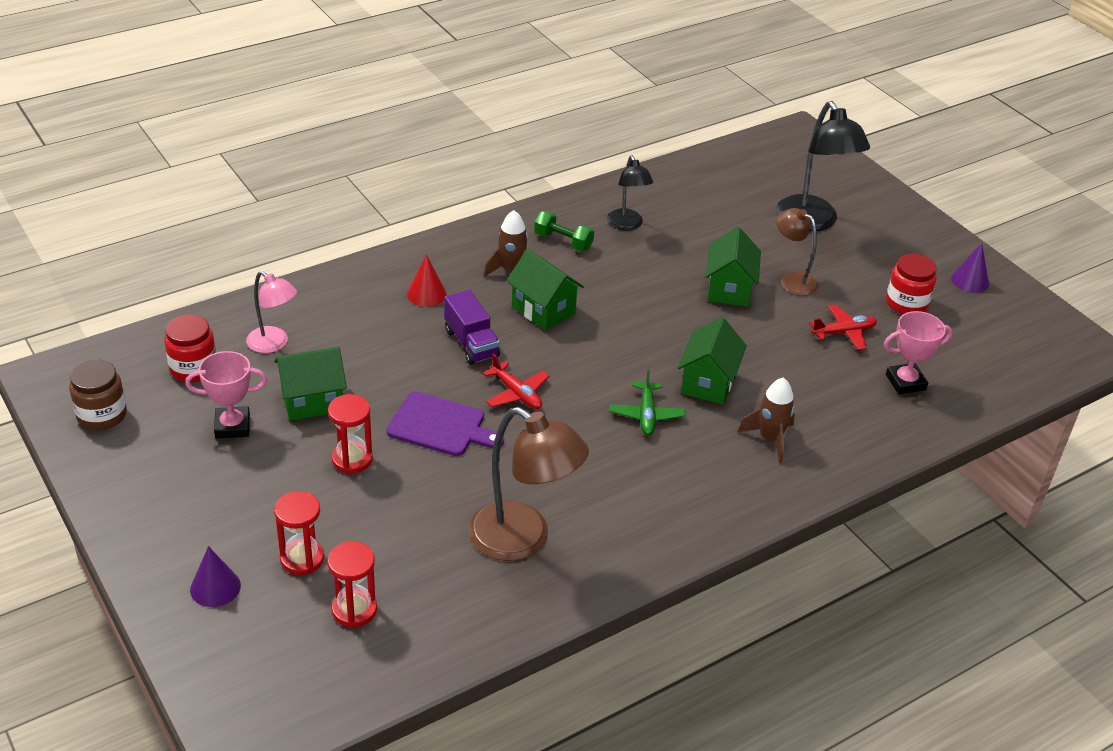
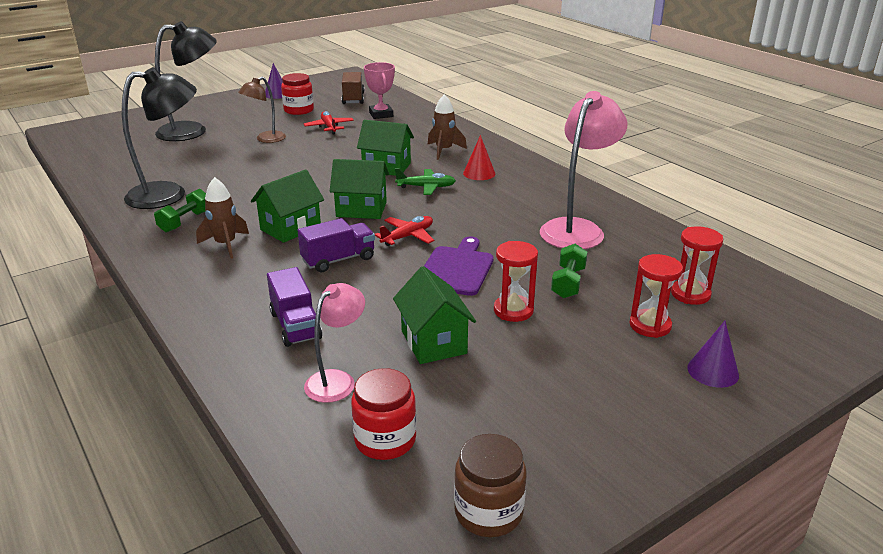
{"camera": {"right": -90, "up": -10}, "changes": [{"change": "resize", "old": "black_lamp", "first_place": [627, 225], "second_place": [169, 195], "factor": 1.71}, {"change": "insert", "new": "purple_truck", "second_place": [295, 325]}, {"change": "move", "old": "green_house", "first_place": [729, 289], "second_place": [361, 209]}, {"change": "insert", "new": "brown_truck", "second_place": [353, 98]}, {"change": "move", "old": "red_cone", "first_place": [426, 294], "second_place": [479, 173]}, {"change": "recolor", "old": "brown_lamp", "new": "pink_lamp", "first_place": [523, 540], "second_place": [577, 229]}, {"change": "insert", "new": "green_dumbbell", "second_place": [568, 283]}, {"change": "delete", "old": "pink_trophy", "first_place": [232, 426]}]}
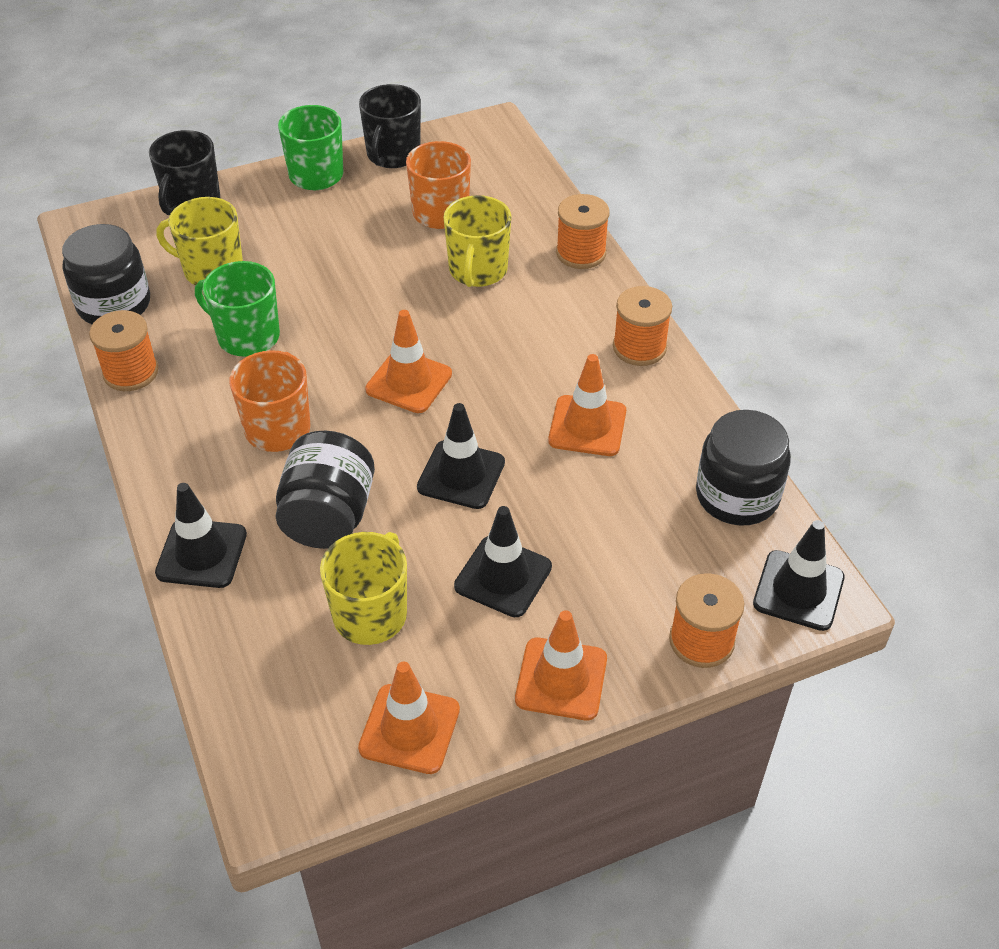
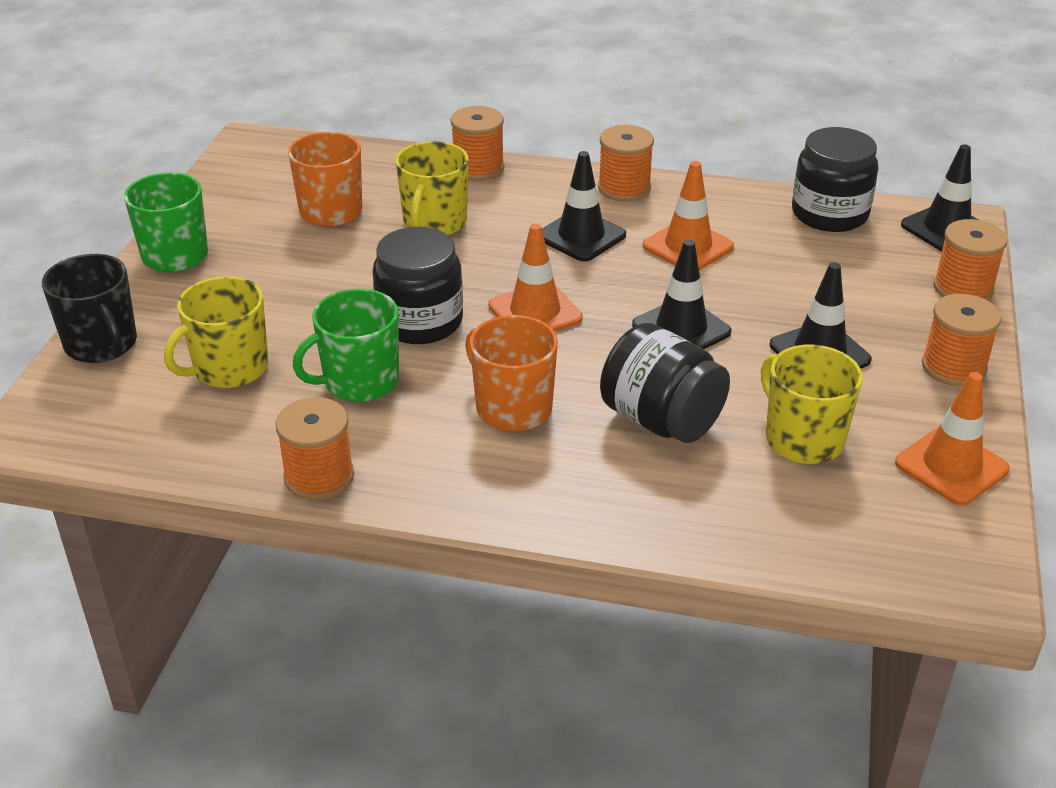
{"camera": {"right": -55, "up": -10}, "changes": [{"change": "move", "old": "black_jar", "first_place": [114, 304], "second_place": [420, 322]}, {"change": "rotate", "old": "yellow_mug", "first_place": [478, 270], "second_place": [434, 223], "degrees": 60}, {"change": "move", "old": "black_traffic_cone", "first_place": [201, 553], "second_place": [581, 236]}, {"change": "replace", "old": "orange_traffic_cone", "new": "orange_spool", "first_place": [561, 679], "second_place": [953, 367]}, {"change": "delete", "old": "black_mug", "first_place": [393, 155]}]}
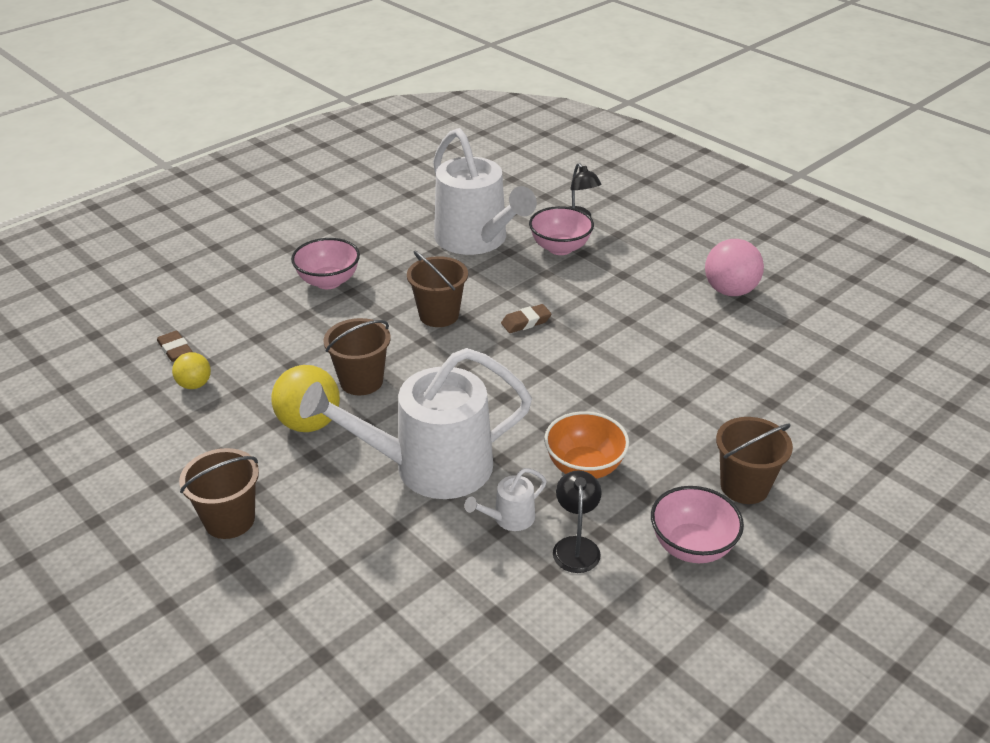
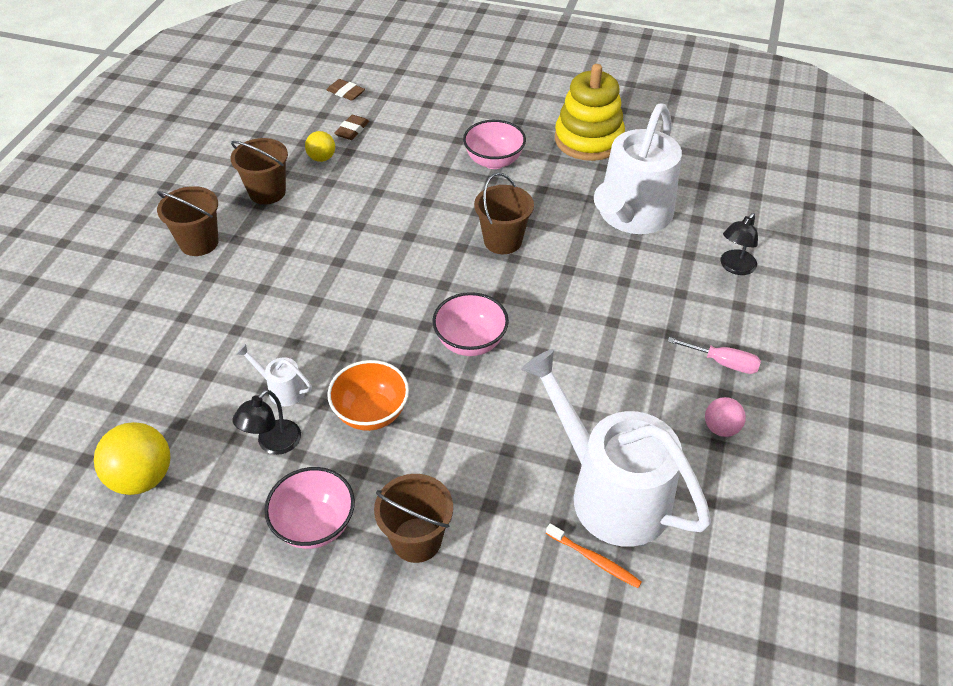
{"camera": {"right": 60, "up": 10}, "changes": [{"change": "move", "old": "yellow_ball", "first_place": [309, 423], "second_place": [142, 477]}, {"change": "move", "old": "brown_bucket", "first_place": [361, 381], "second_place": [267, 192]}, {"change": "rotate", "old": "black_lamp", "first_place": [576, 546], "second_place": [273, 444], "degrees": 150}, {"change": "move", "old": "brown_eraser", "first_place": [526, 322], "second_place": [346, 93]}, {"change": "move", "old": "pink_bowl", "first_place": [560, 248], "second_place": [470, 342]}, {"change": "move", "old": "white_watering_can", "first_place": [430, 467], "second_place": [610, 492]}, {"change": "insert", "new": "orange_toothbrush", "second_place": [594, 560]}, {"change": "insert", "new": "yellow_stacking_toy", "second_place": [588, 139]}, {"change": "insert", "new": "pink_screwdriver", "second_place": [723, 363]}, {"change": "resize", "old": "pink_ball", "first_place": [730, 291], "second_place": [721, 428], "factor": 0.58}]}
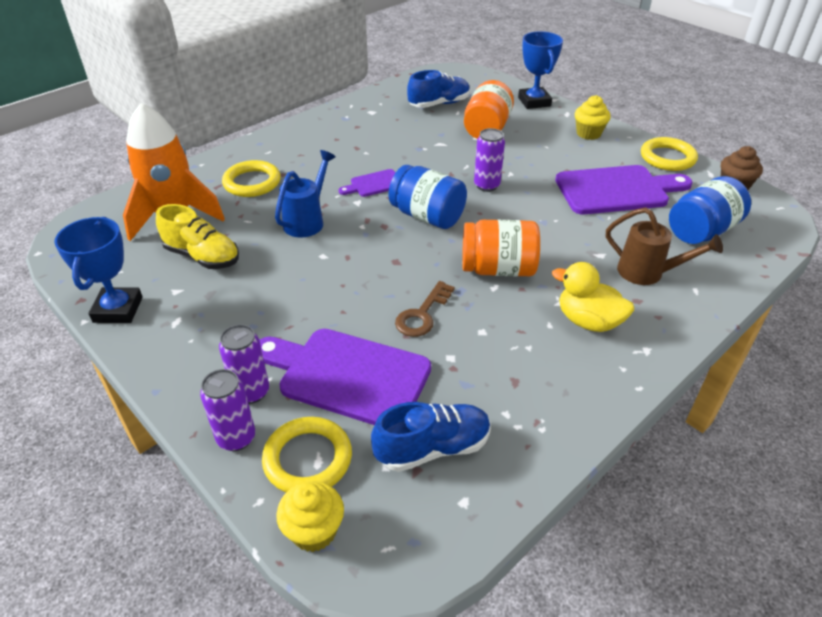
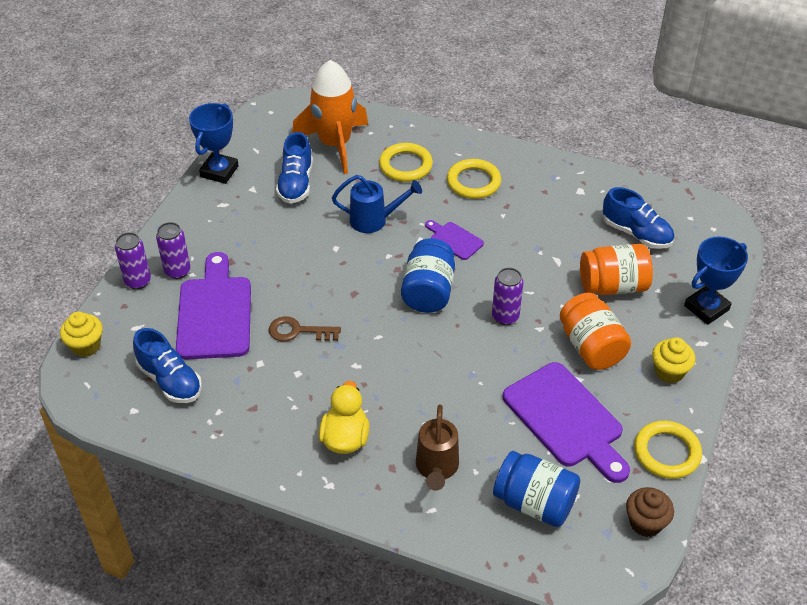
{"camera": {"right": 65, "up": 5}, "changes": [{"change": "rotate", "old": "blue_trophy", "first_place": [118, 309], "second_place": [219, 171], "degrees": -45}, {"change": "recolor", "old": "yellow_shoe", "new": "blue_shoe", "first_place": [202, 256], "second_place": [296, 183]}, {"change": "move", "old": "yellow_ring", "first_place": [308, 459], "second_place": [473, 182]}, {"change": "move", "old": "orange_jar", "first_place": [498, 269], "second_place": [591, 347]}]}
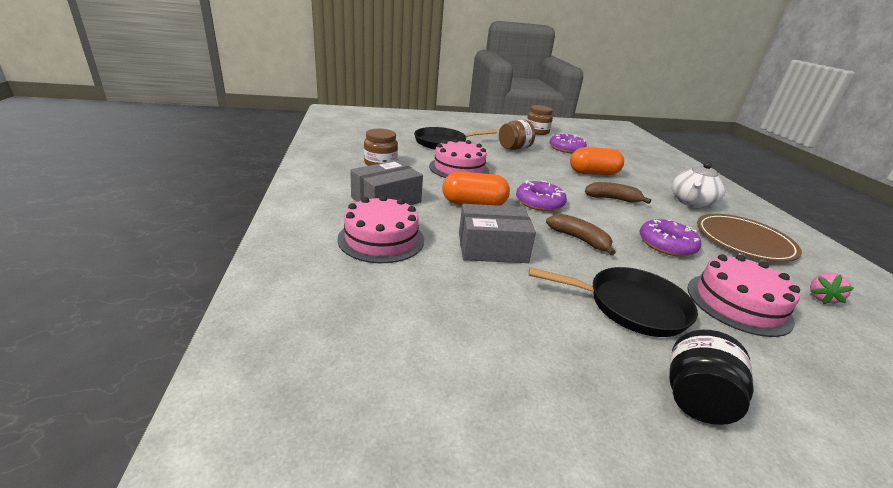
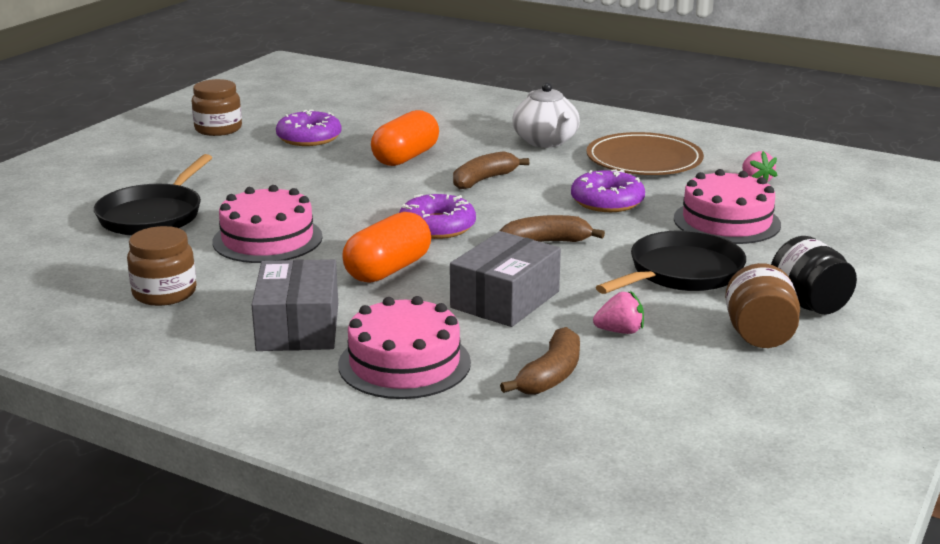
{"camera": {"right": -50, "up": -5}, "changes": [{"change": "insert", "new": "brown_banana", "second_place": [550, 375]}, {"change": "insert", "new": "pink_strawberry", "second_place": [620, 331]}, {"change": "move", "old": "brown_jar", "first_place": [514, 148], "second_place": [759, 336]}]}
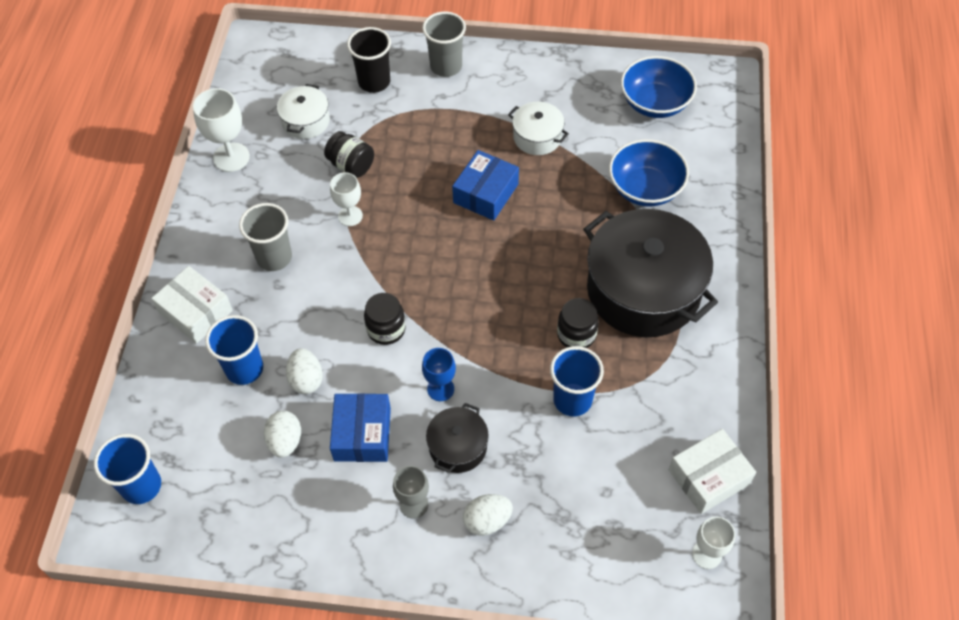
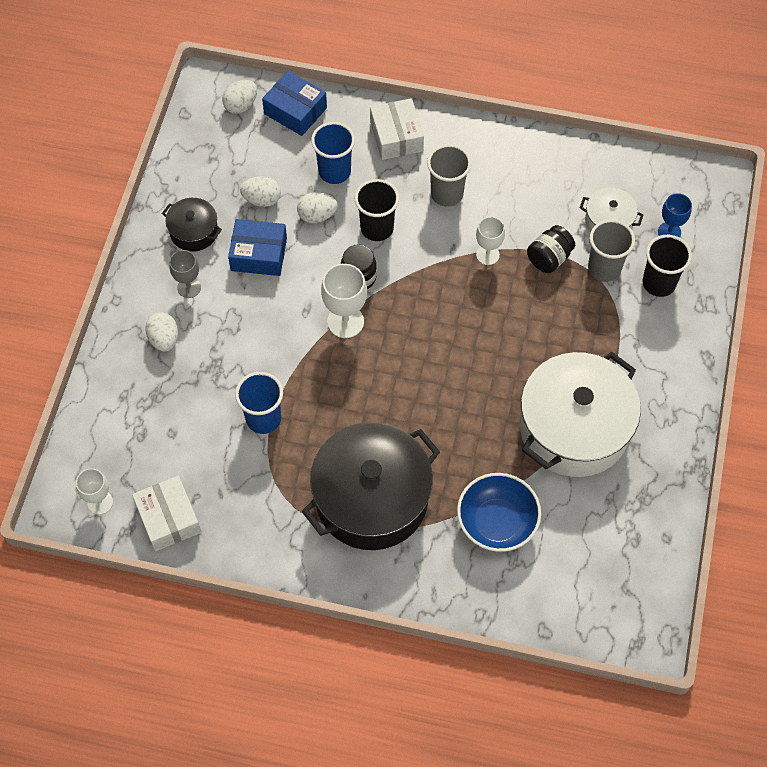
{"camera": {"right": 95, "up": 5}, "changes": [{"change": "move", "old": "black_pot", "first_place": [458, 447], "second_place": [194, 232]}, {"change": "replace", "old": "blue_cup", "new": "white_egg", "first_place": [141, 486], "second_place": [241, 105]}, {"change": "move", "old": "blue_box", "first_place": [486, 193], "second_place": [295, 111]}, {"change": "move", "old": "white_goblet", "first_place": [231, 157], "second_place": [345, 321]}, {"change": "insert", "new": "black_cup", "second_place": [377, 228]}, {"change": "rotate", "old": "white_box", "first_place": [196, 312], "second_place": [396, 136], "degrees": -60}, {"change": "resize", "old": "white_pot", "first_place": [537, 137], "second_place": [574, 428], "factor": 2.13}, {"change": "move", "old": "grey_cup", "first_place": [446, 66], "second_place": [604, 268]}, {"change": "move", "old": "blue_goblet", "first_place": [440, 389], "second_place": [669, 232]}, {"change": "delete", "old": "black_jar", "first_place": [576, 334]}, {"change": "delete", "old": "blue_bowl", "first_place": [655, 103]}]}
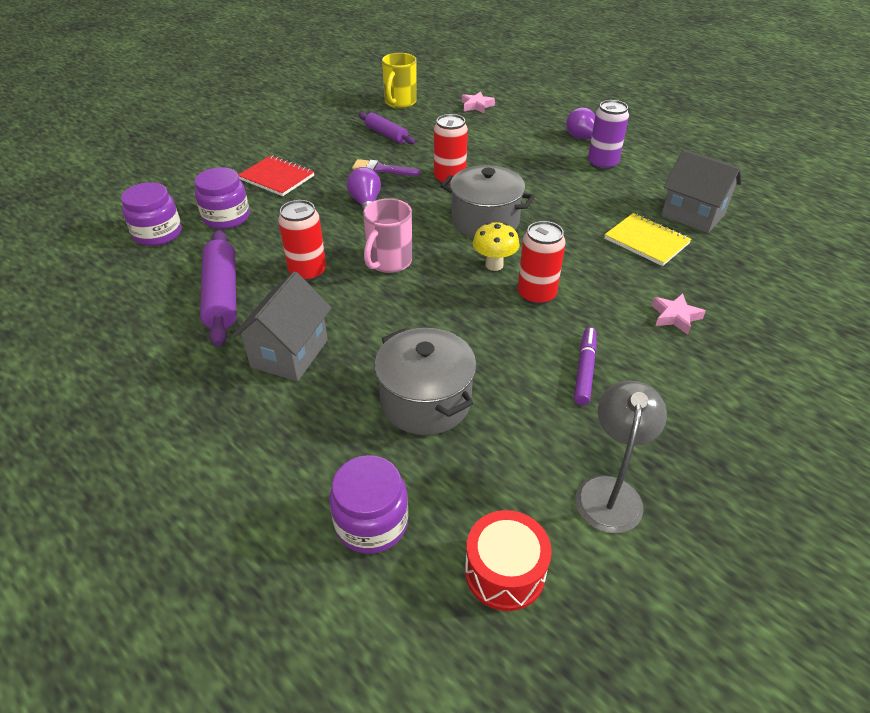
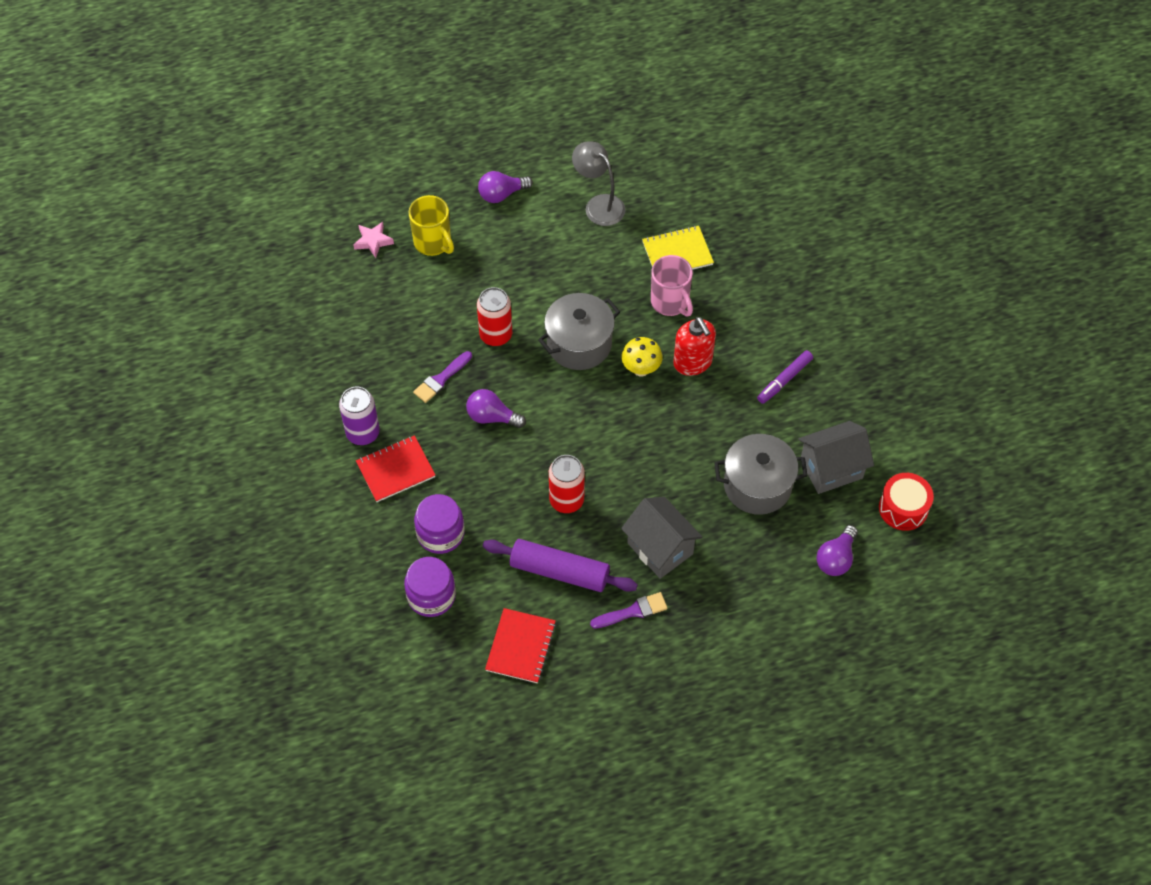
{"camera": {"right": -60, "up": 15}, "changes": [{"change": "move", "old": "purple_can", "first_place": [602, 163], "second_place": [363, 433]}, {"change": "move", "old": "yellow_mug", "first_place": [400, 103], "second_place": [433, 243]}, {"change": "insert", "new": "red_notebook", "second_place": [520, 647]}, {"change": "move", "old": "grey_lamp", "first_place": [610, 491], "second_place": [598, 205]}, {"change": "insert", "new": "purple_brush", "second_place": [633, 611]}, {"change": "move", "old": "pink_mug", "first_place": [389, 262], "second_place": [670, 302]}, {"change": "replace", "old": "red_can", "new": "red_soap_dispenser", "first_place": [536, 294], "second_place": [693, 362]}, {"change": "rotate", "old": "purple_marker", "first_place": [585, 370], "second_place": [784, 380], "degrees": -90}, {"change": "move", "old": "grey_house", "first_place": [692, 215], "second_place": [831, 469]}, {"change": "replace", "old": "purple_jar", "new": "purple_light_bulb", "first_place": [371, 522], "second_place": [836, 558]}, {"change": "delete", "old": "purple_rolling_pin", "first_place": [386, 135]}, {"change": "delete", "old": "pink_star", "first_place": [675, 317]}]}
